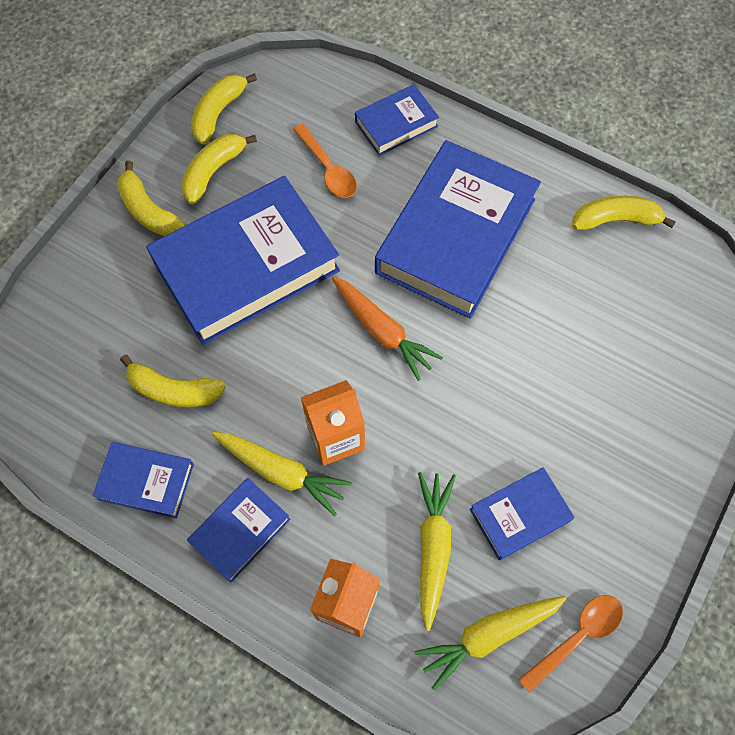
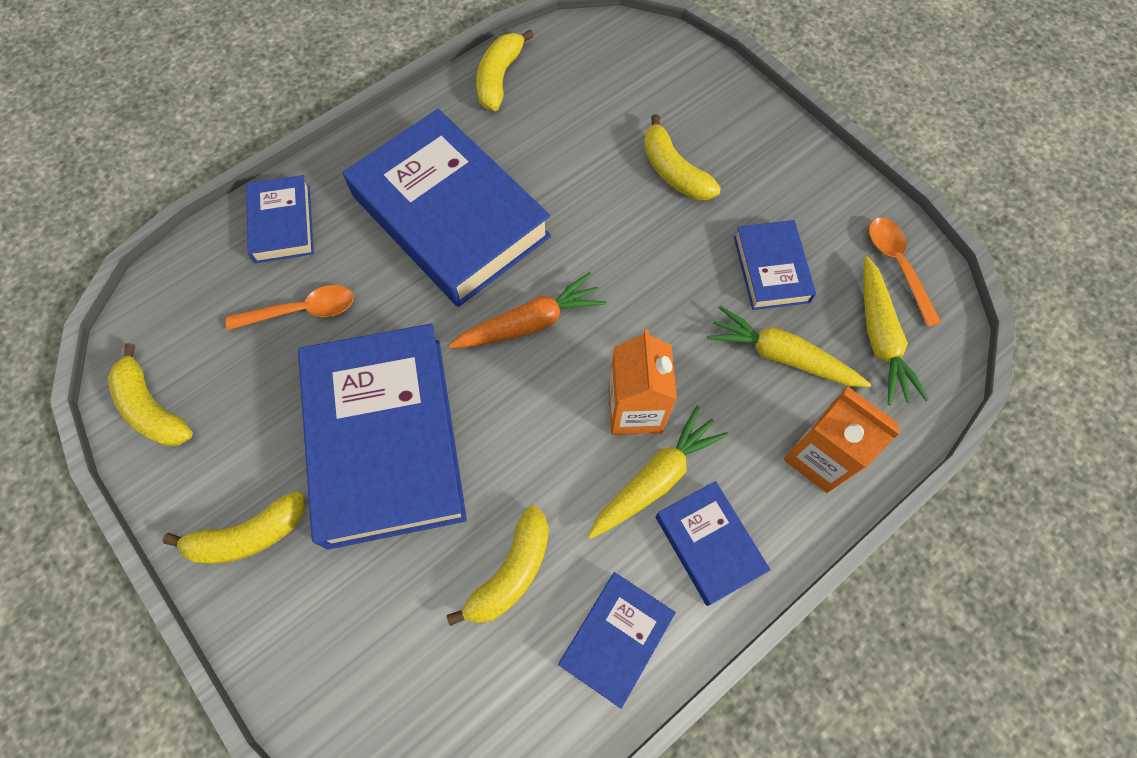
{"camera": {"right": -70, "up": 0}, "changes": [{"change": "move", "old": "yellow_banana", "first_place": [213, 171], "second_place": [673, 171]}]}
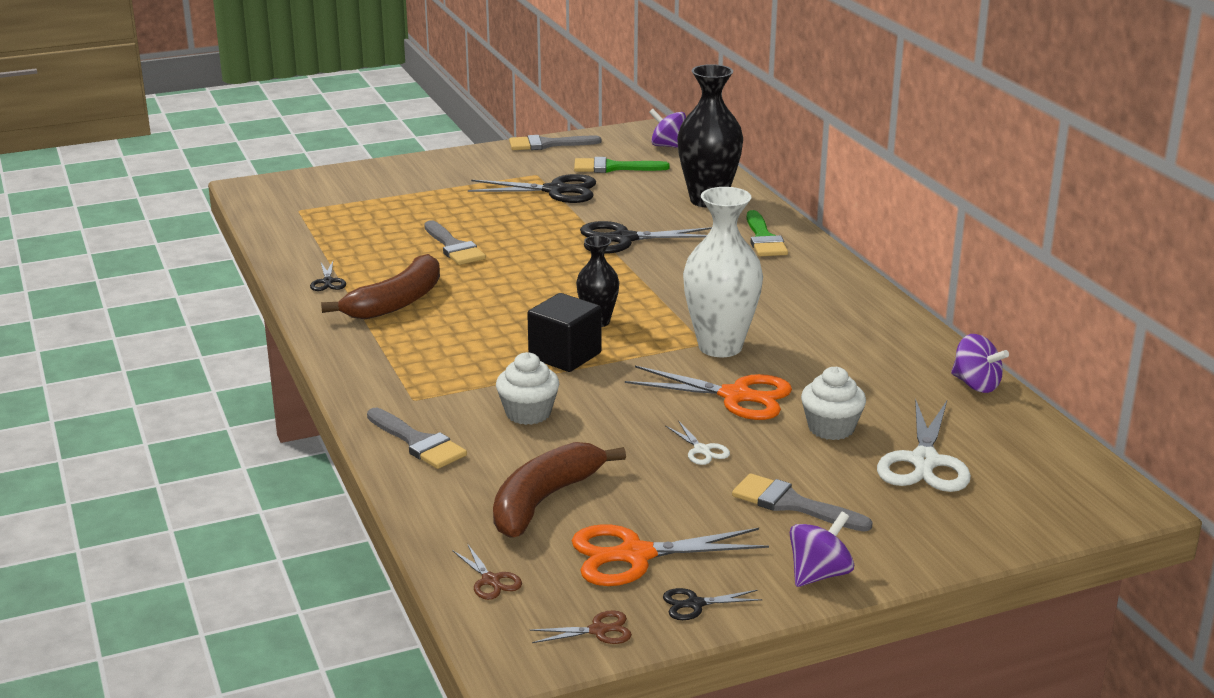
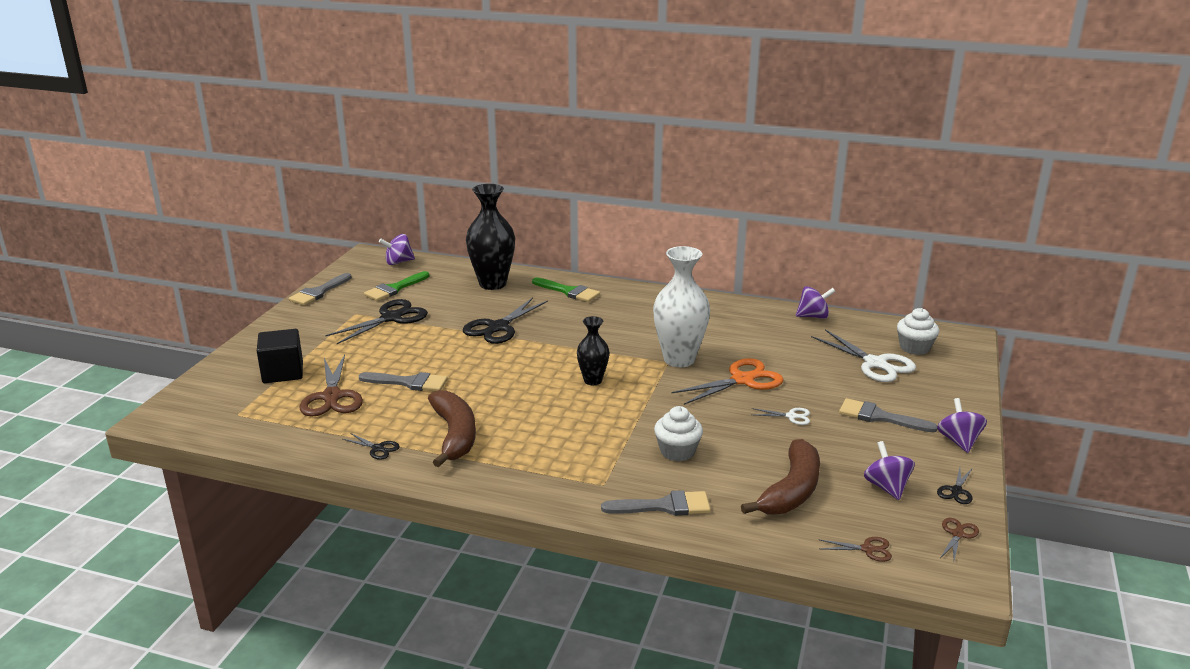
{"camera": {"right": -50, "up": 0}, "changes": [{"change": "move", "old": "black_cube", "first_place": [565, 355], "second_place": [283, 372]}, {"change": "insert", "new": "brown_scissors", "second_place": [332, 397]}, {"change": "rotate", "old": "brown_banana", "first_place": [544, 500], "second_place": [791, 491], "degrees": -135}, {"change": "rotate", "old": "grey_brush", "first_place": [792, 504], "second_place": [879, 417], "degrees": 45}, {"change": "replace", "old": "orange_scissors", "new": "purple_spinning_top", "first_place": [635, 555], "second_place": [886, 487]}, {"change": "move", "old": "white_cupcake", "first_place": [831, 428], "second_place": [914, 348]}]}
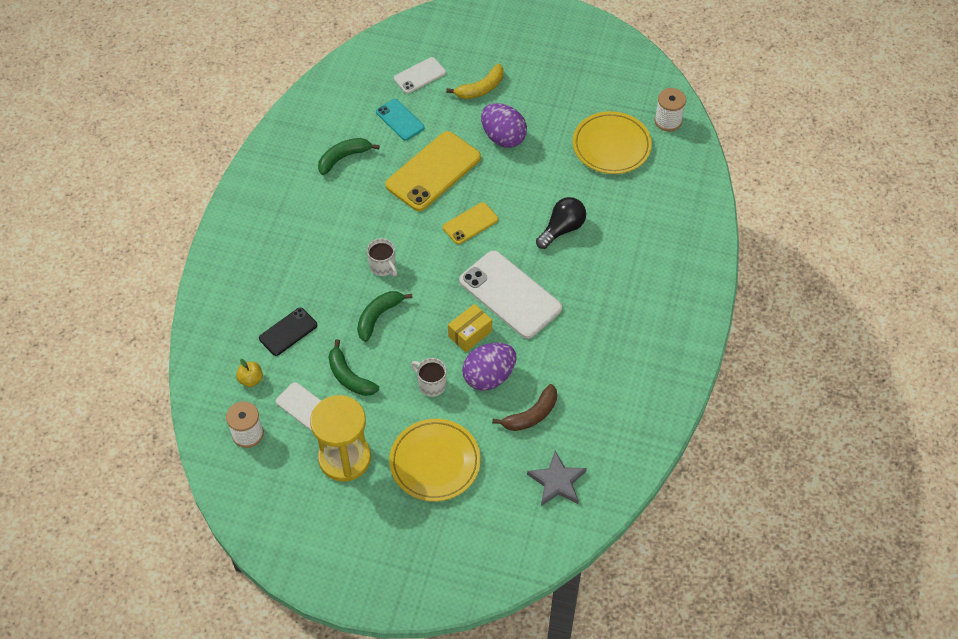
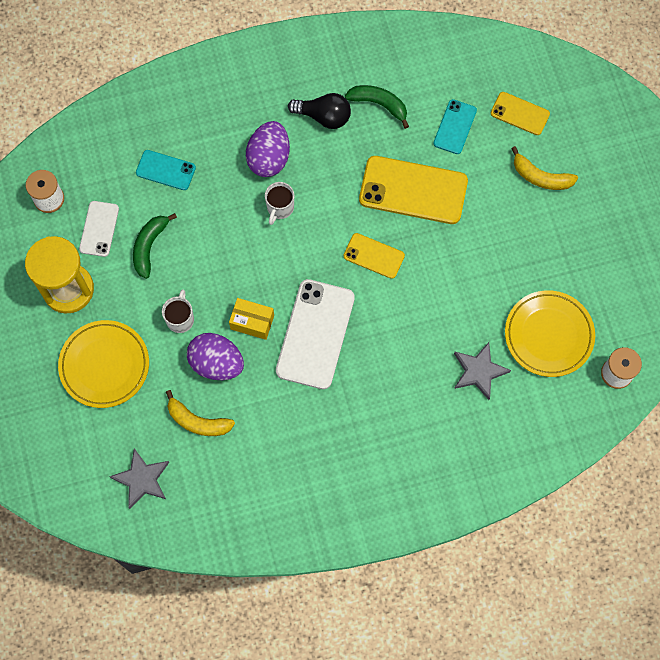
{"camera": {"right": 60, "up": 15}, "changes": [{"change": "recolor", "old": "black_phone", "new": "turquoise_phone", "first_place": [288, 332], "second_place": [165, 170]}, {"change": "recolor", "old": "brown_banana", "new": "yellow_banana", "first_place": [531, 415], "second_place": [197, 421]}, {"change": "move", "old": "purple_egg", "first_place": [503, 137], "second_place": [269, 158]}, {"change": "move", "old": "black_light_bulb", "first_place": [562, 229], "second_place": [323, 116]}, {"change": "insert", "new": "grey_star", "second_place": [479, 371]}, {"change": "recolor", "old": "white_phone", "new": "yellow_phone", "first_place": [419, 75], "second_place": [520, 113]}, {"change": "delete", "old": "yellow_apple", "first_place": [251, 379]}, {"change": "delete", "old": "green_banana", "first_place": [378, 316]}]}
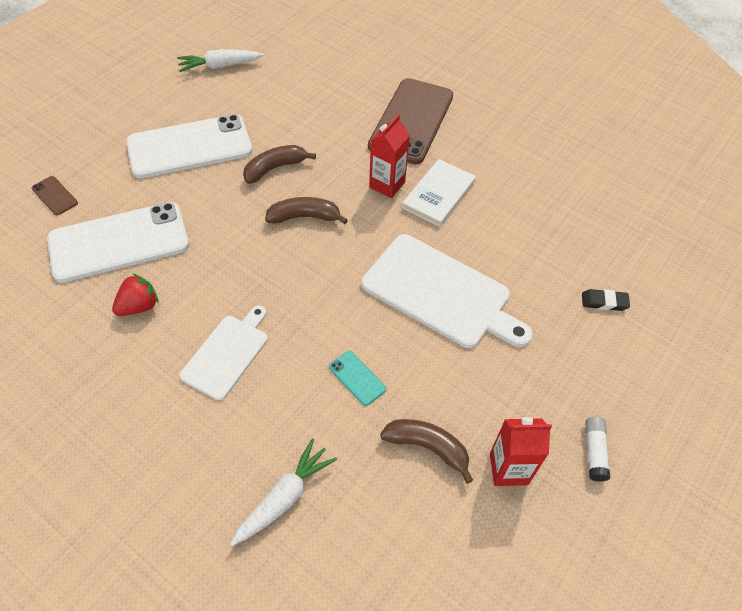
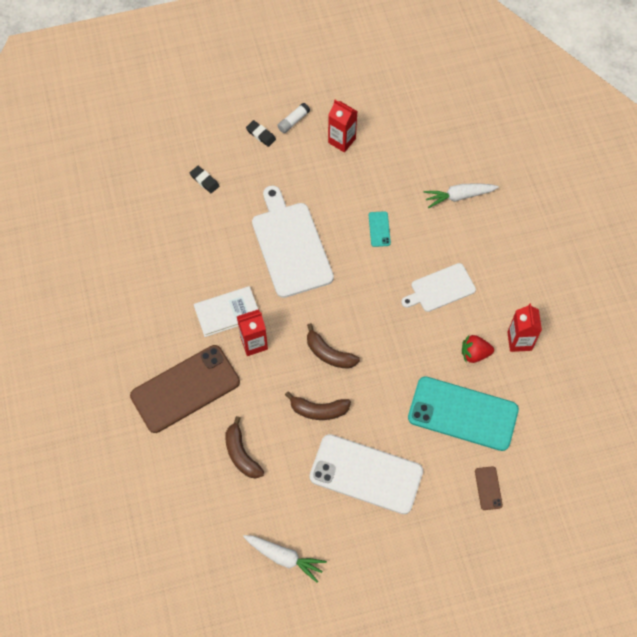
{"camera": {"right": -140, "up": 10}, "changes": [{"change": "move", "old": "brown_banana", "first_place": [427, 447], "second_place": [241, 454]}, {"change": "insert", "new": "black_eraser", "second_place": [261, 135]}, {"change": "recolor", "old": "white_phone", "new": "turquoise_phone", "first_place": [119, 242], "second_place": [463, 413]}, {"change": "insert", "new": "red_carton", "second_place": [519, 341]}]}
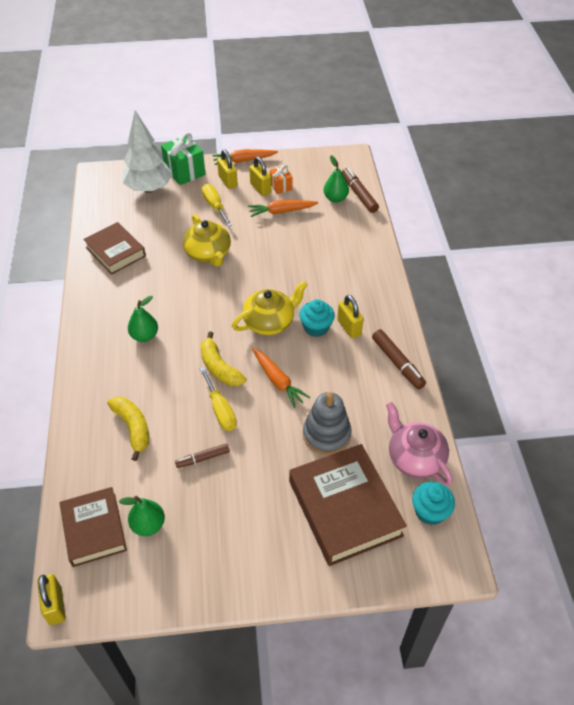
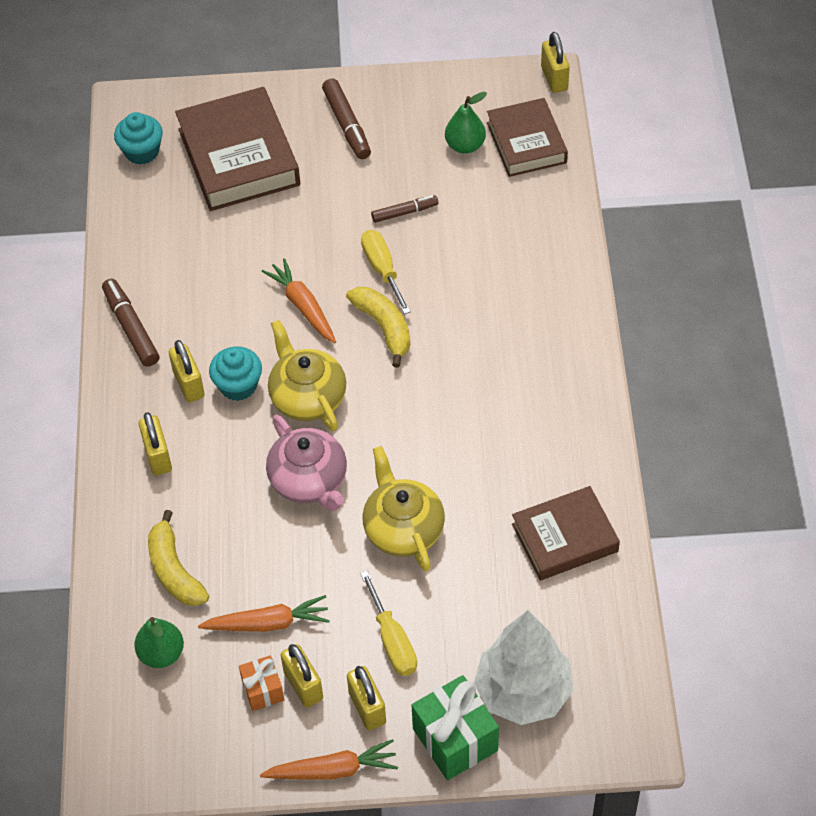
{"camera": {"right": -175, "up": 5}, "changes": [{"change": "insert", "new": "yellow_padlock", "second_place": [158, 456]}, {"change": "move", "old": "yellow_banana", "first_place": [133, 428], "second_place": [174, 570]}, {"change": "move", "old": "pink_teapot", "first_place": [414, 458], "second_place": [309, 480]}, {"change": "rotate", "old": "yellow_teapot", "first_place": [270, 322], "second_place": [307, 397], "degrees": 90}, {"change": "move", "old": "brown_marker", "first_place": [359, 194], "second_place": [347, 125]}, {"change": "rotate", "old": "brown_book", "first_place": [115, 252], "second_place": [564, 538], "degrees": -75}, {"change": "delete", "old": "green_pear", "first_place": [144, 336]}, {"change": "delete", "old": "grey_stacking_toy", "first_place": [326, 434]}]}
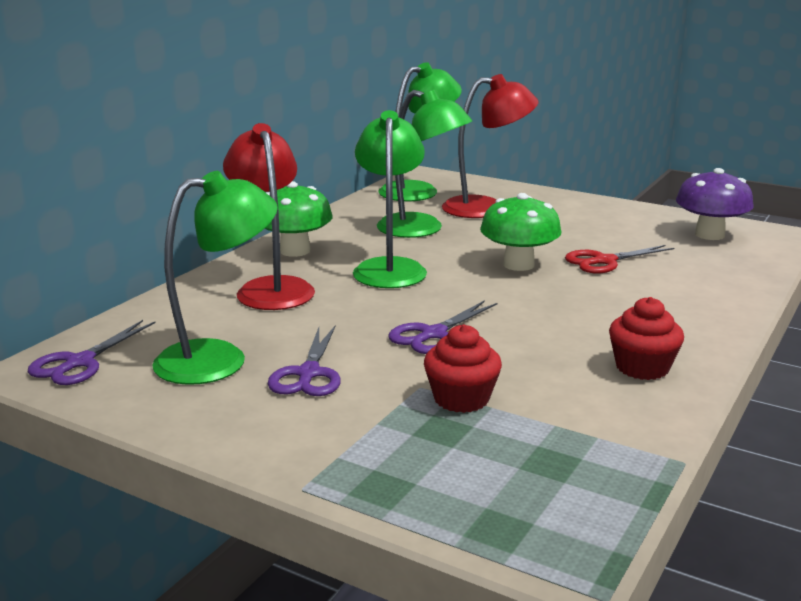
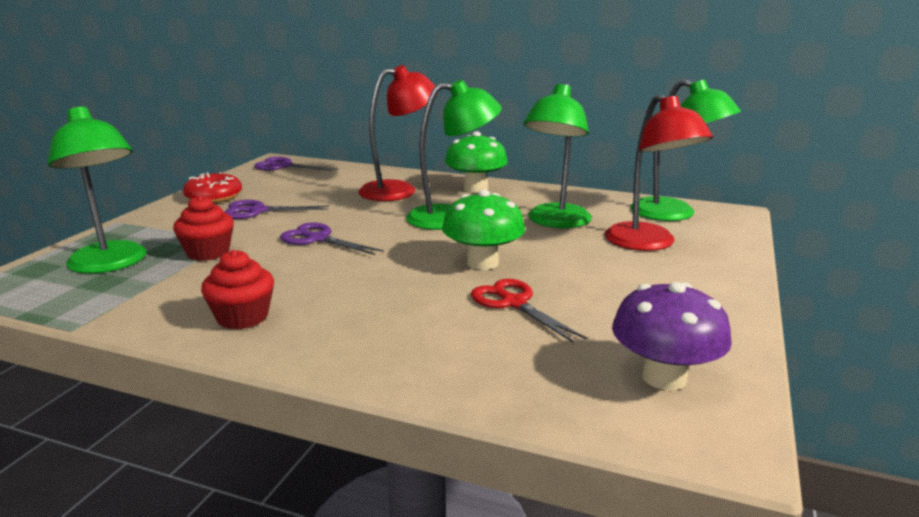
{"camera": {"right": 80, "up": 0}, "changes": [{"change": "move", "old": "green_lamp", "first_place": [219, 359], "second_place": [111, 264]}, {"change": "insert", "new": "red_donut", "second_place": [214, 197]}]}
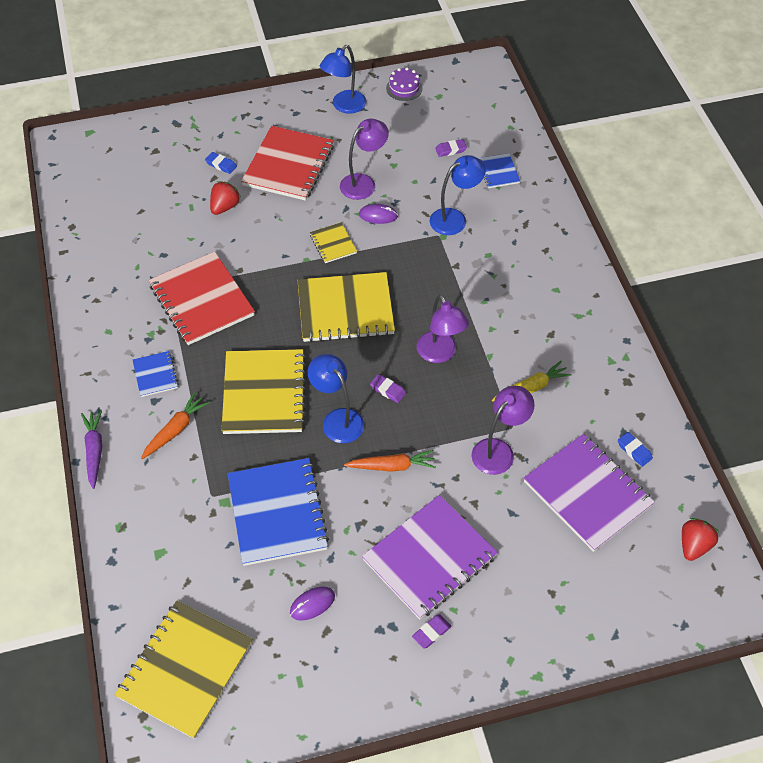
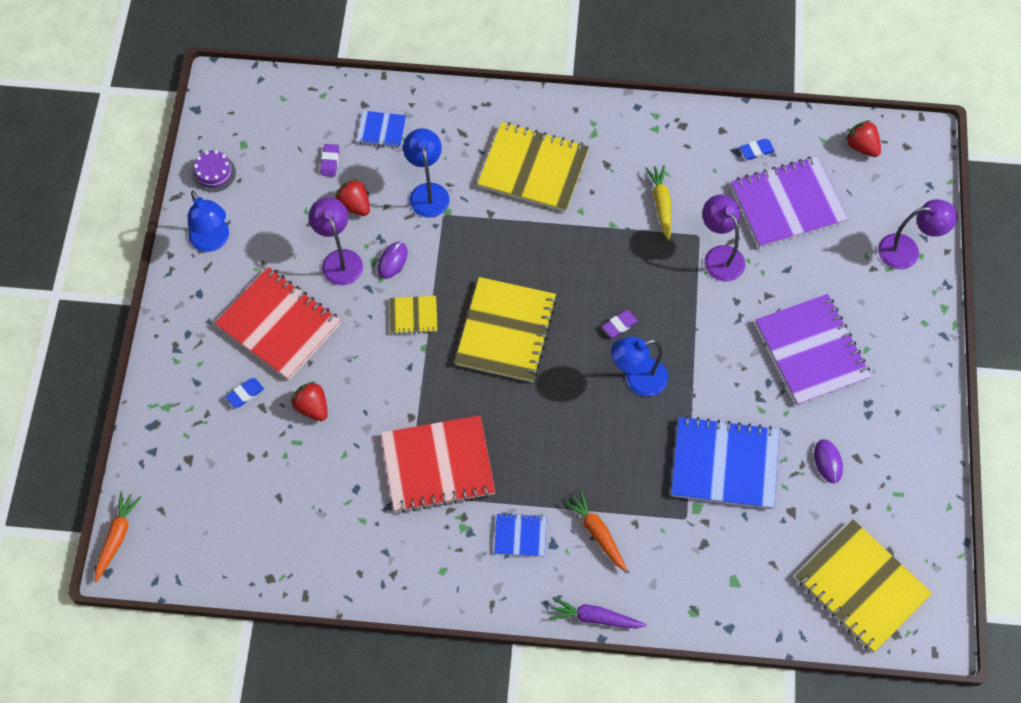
{"camera": {"right": -70, "up": 10}, "changes": [{"change": "move", "old": "orange_carrot", "first_place": [392, 466], "second_place": [117, 537]}, {"change": "insert", "new": "red_strawberry", "second_place": [355, 205]}, {"change": "move", "old": "yellow_notebook", "first_place": [264, 393], "second_place": [533, 169]}, {"change": "move", "old": "purple_lamp", "first_place": [440, 354], "second_place": [907, 251]}, {"change": "delete", "old": "purple_eraser", "first_place": [431, 632]}]}
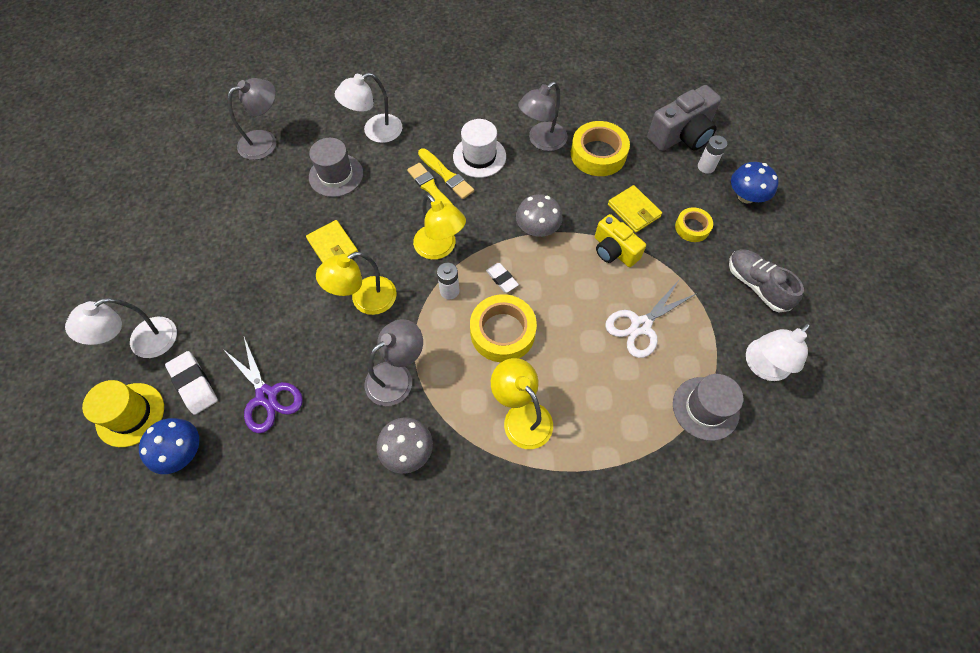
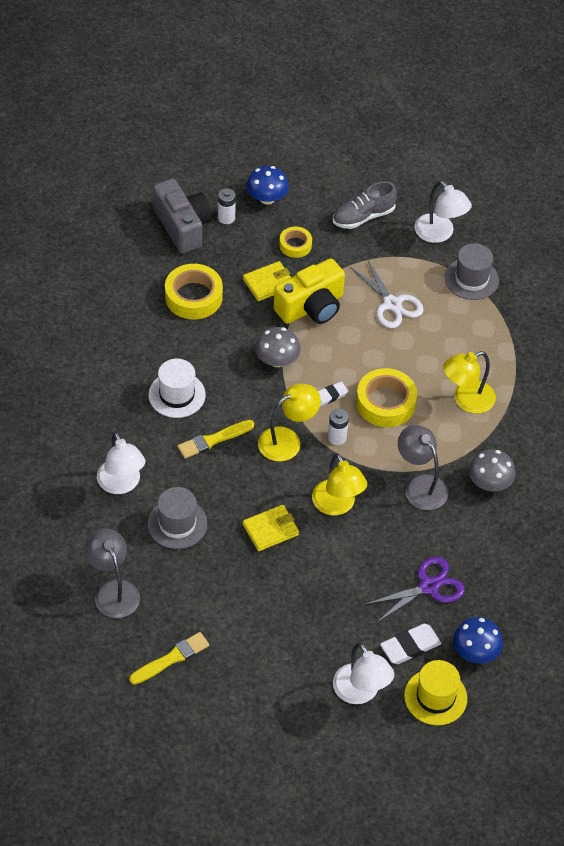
{"camera": {"right": -85, "up": -10}, "changes": [{"change": "move", "old": "yellow_brush", "first_place": [446, 175], "second_place": [171, 658]}, {"change": "resize", "old": "yellow_camera", "first_place": [614, 250], "second_place": [311, 307], "factor": 1.5}, {"change": "delete", "old": "grey_lamp", "first_place": [541, 141]}]}
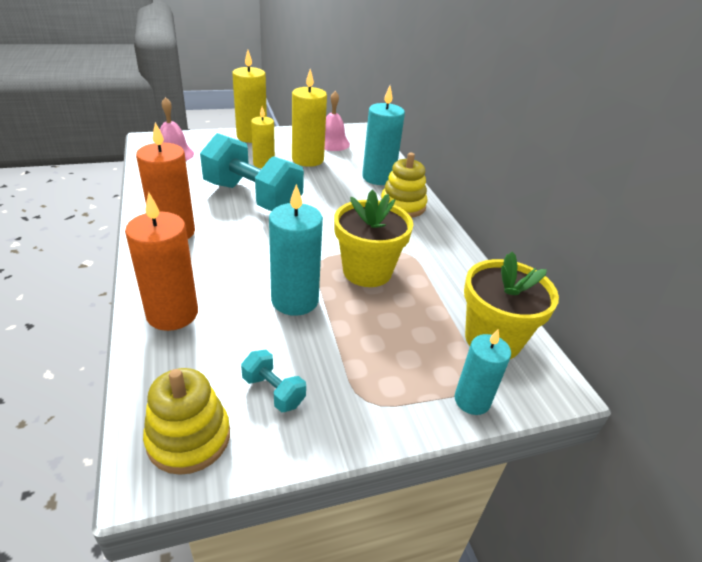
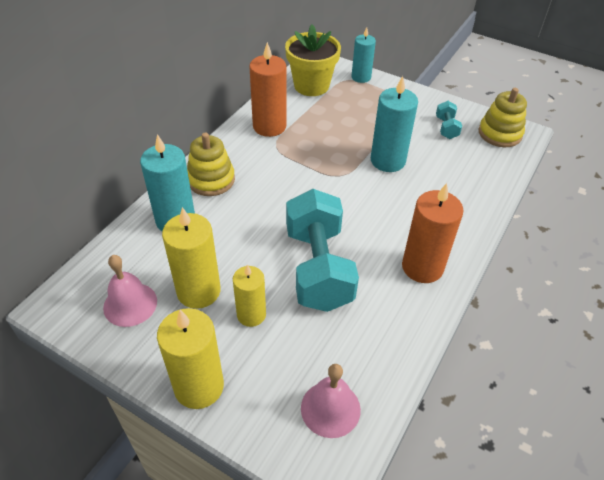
{"camera": {"right": -130, "up": 10}, "changes": [{"change": "move", "old": "orange_candle", "first_place": [172, 314], "second_place": [269, 126]}, {"change": "delete", "old": "yellow_flower_pot", "first_place": [367, 271]}]}
